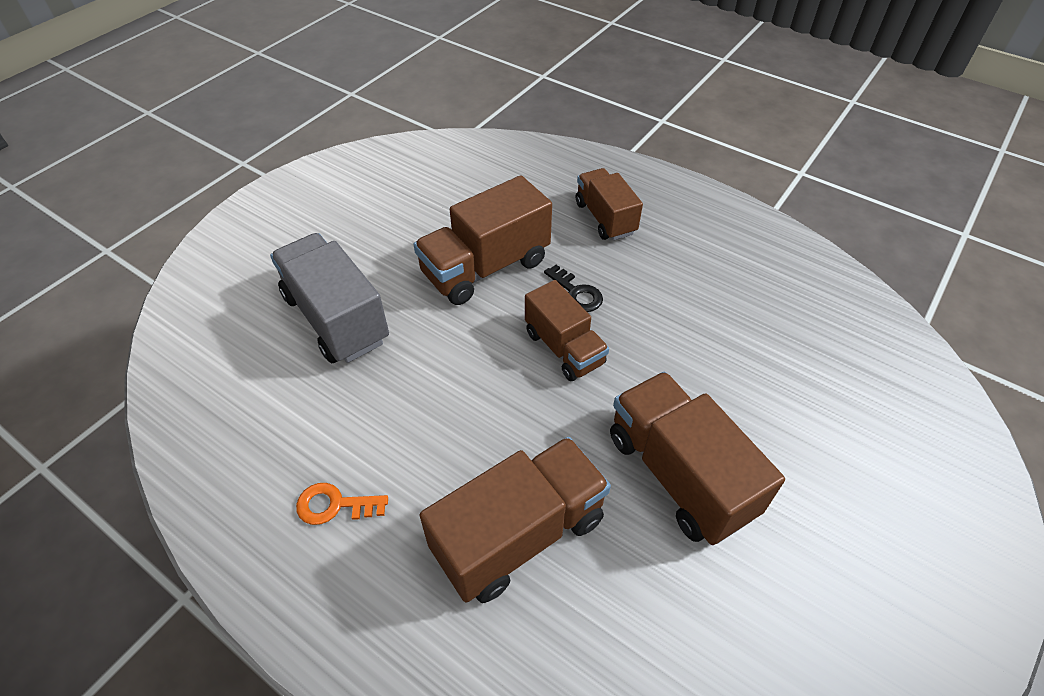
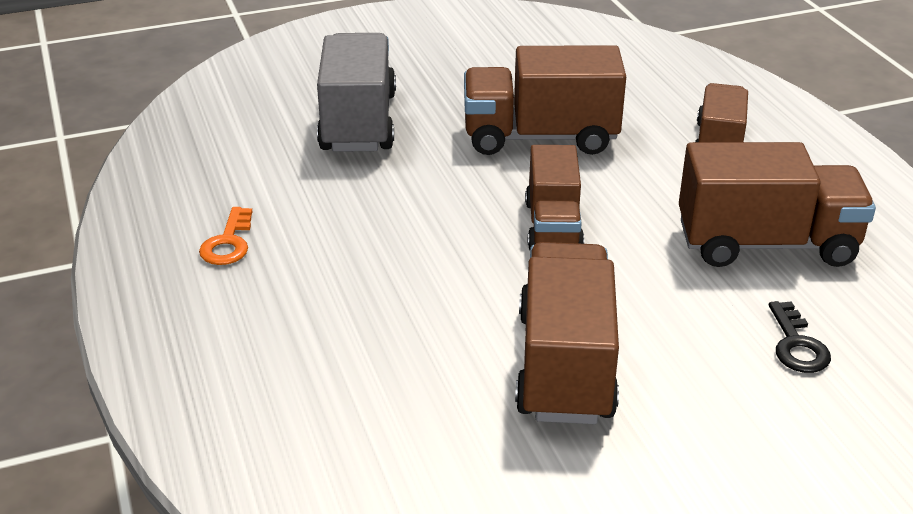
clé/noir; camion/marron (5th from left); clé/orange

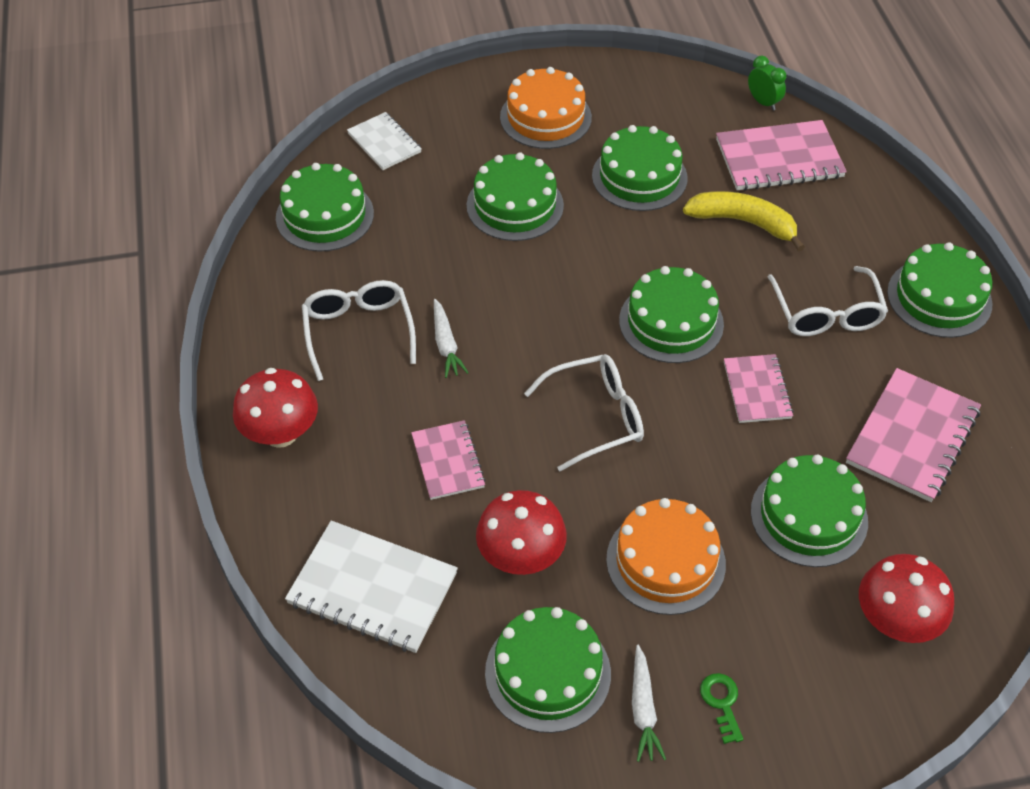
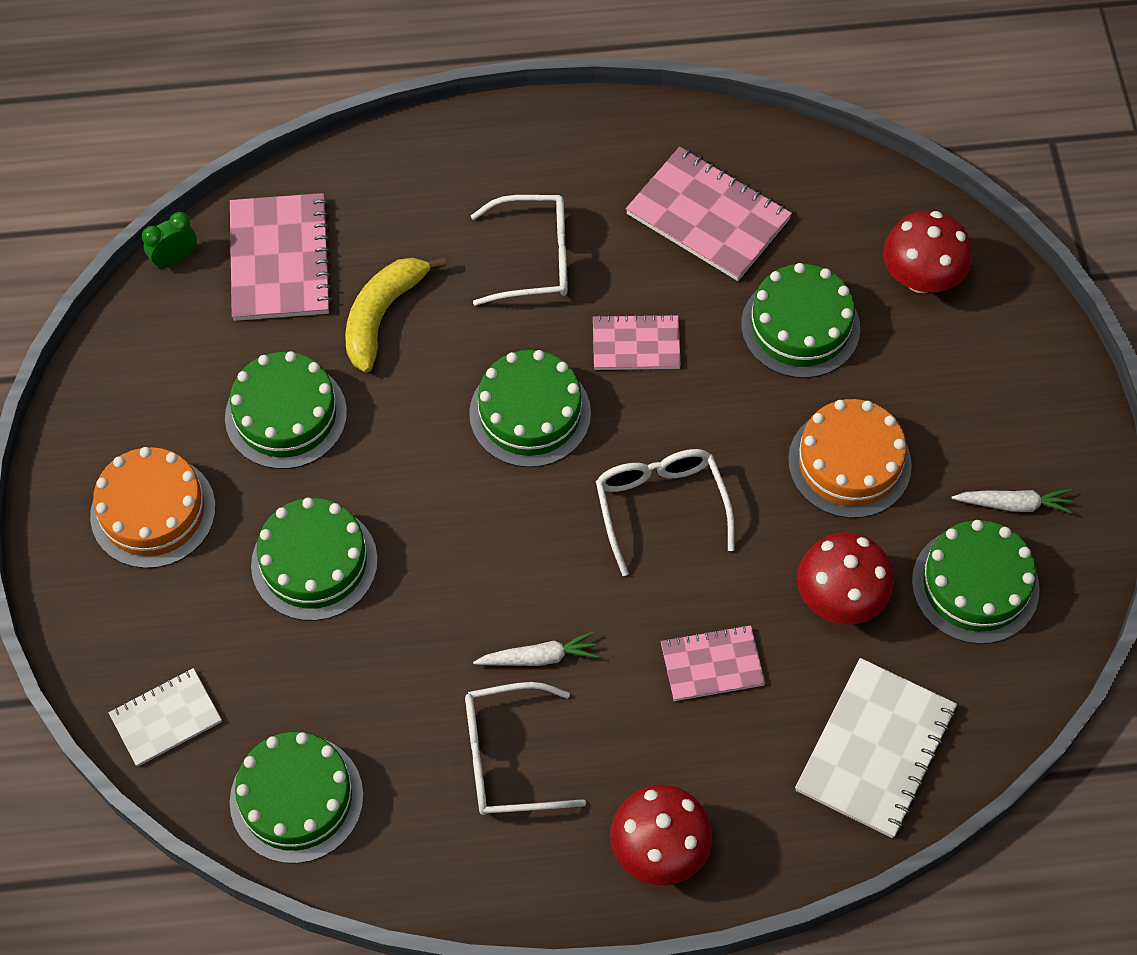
gâteau/vert (7th from left in the first image); clé/vert

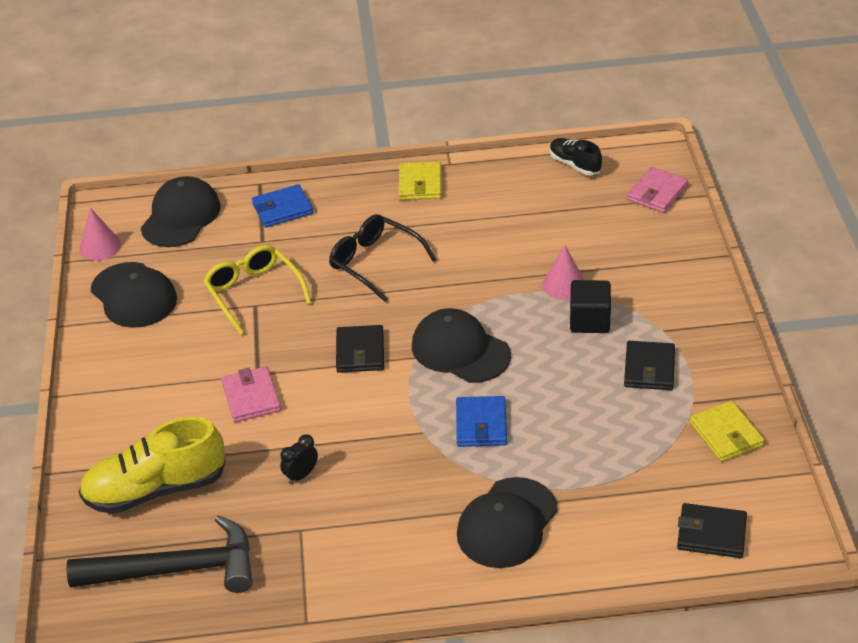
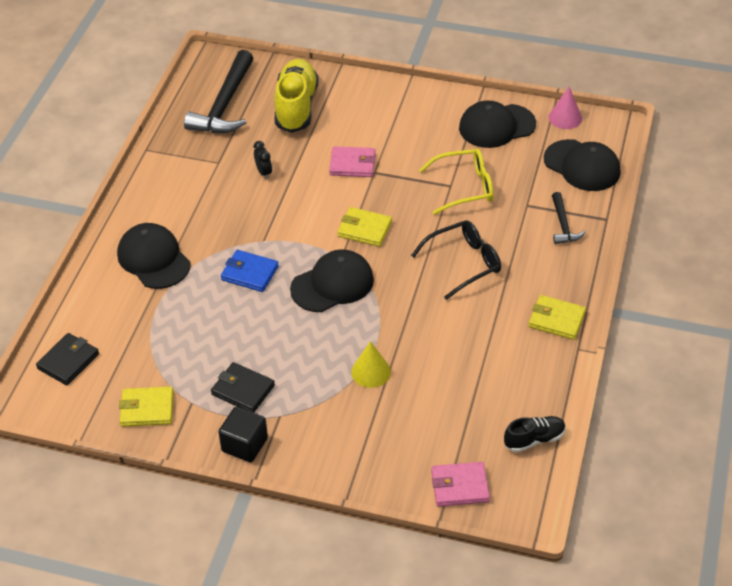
portefeuille/rose (2nd from left); marteau/noir (2nd from left); cône/jaune; cube/noir; portefeuille/jaune (2nd from left)

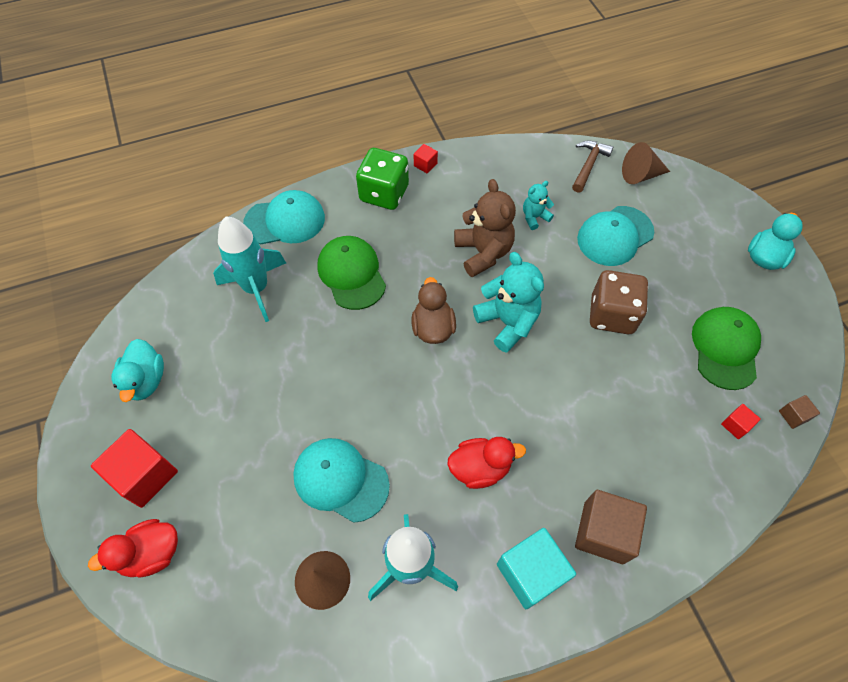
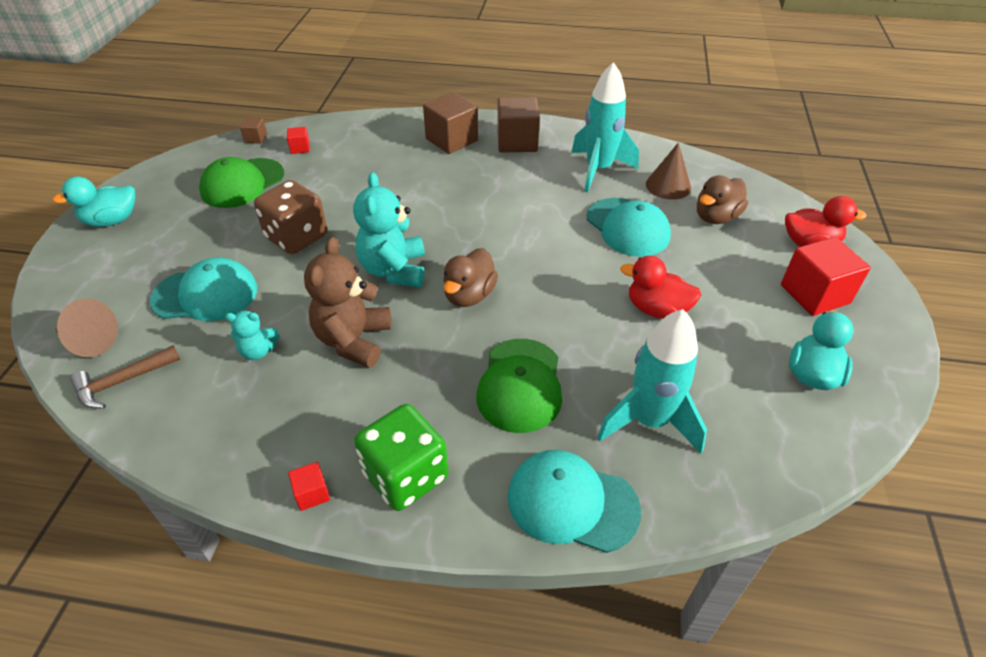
canard/rouge (1st from left); cube/marron (3rd from left); canard/marron (2nd from left)

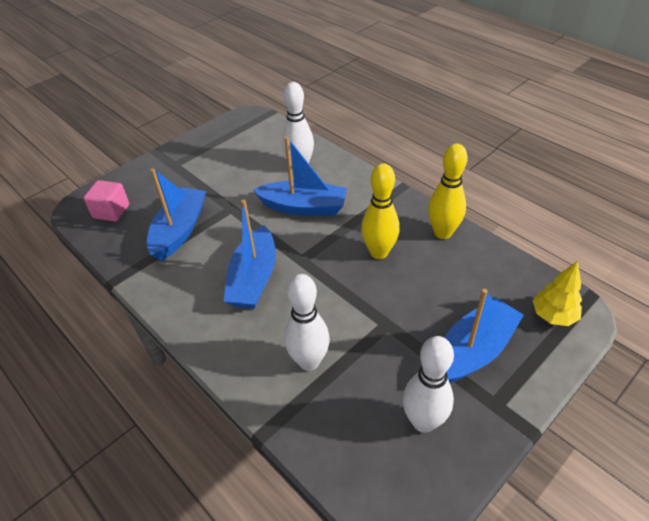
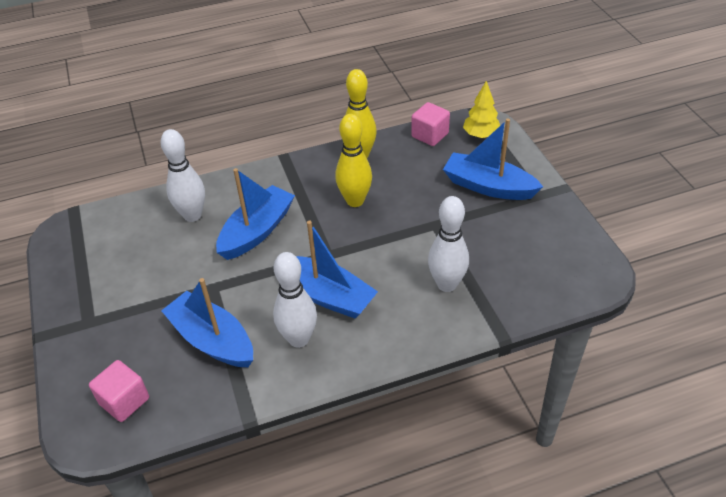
bateau/bleu (4th from left); quille/blanc (2nd from left); cube/rose (2nd from left)

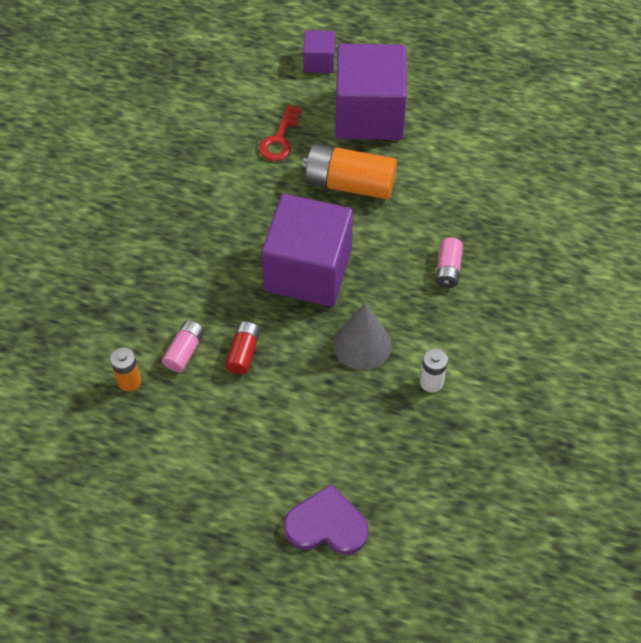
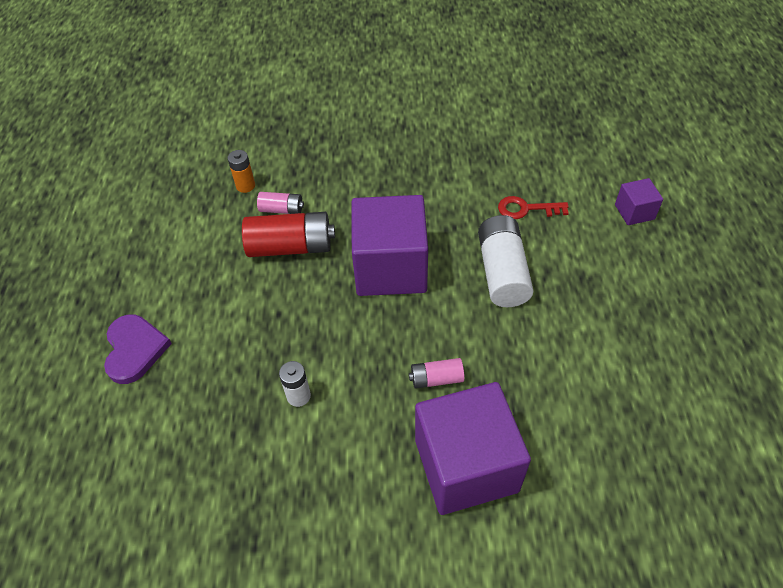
cube/violet (2nd from left); pile/blanc (2nd from left); cône/gris; pile/rouge

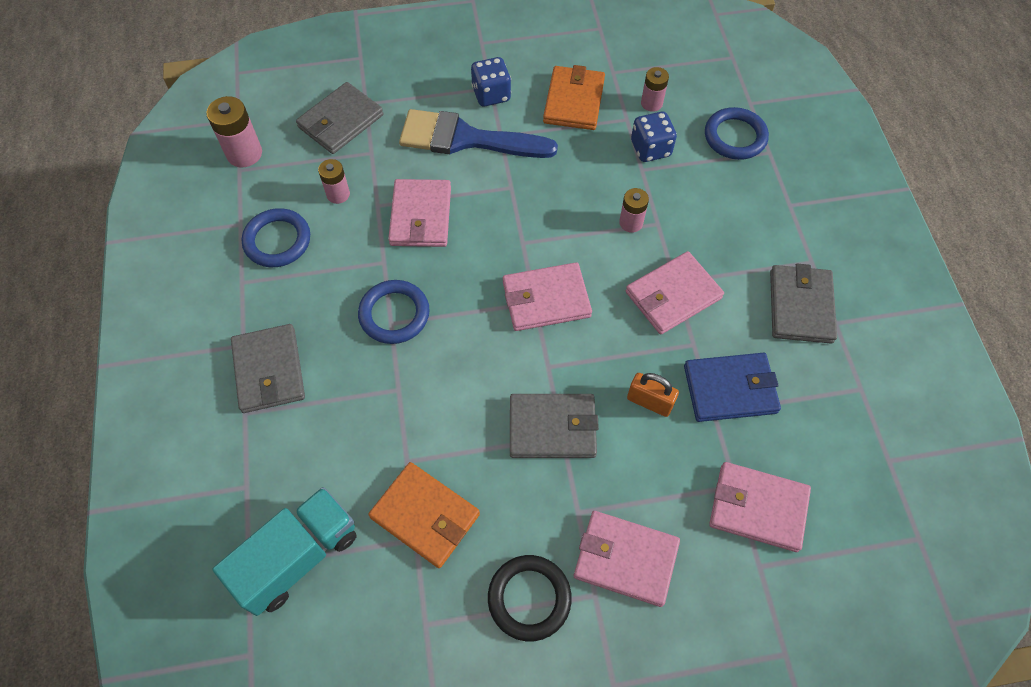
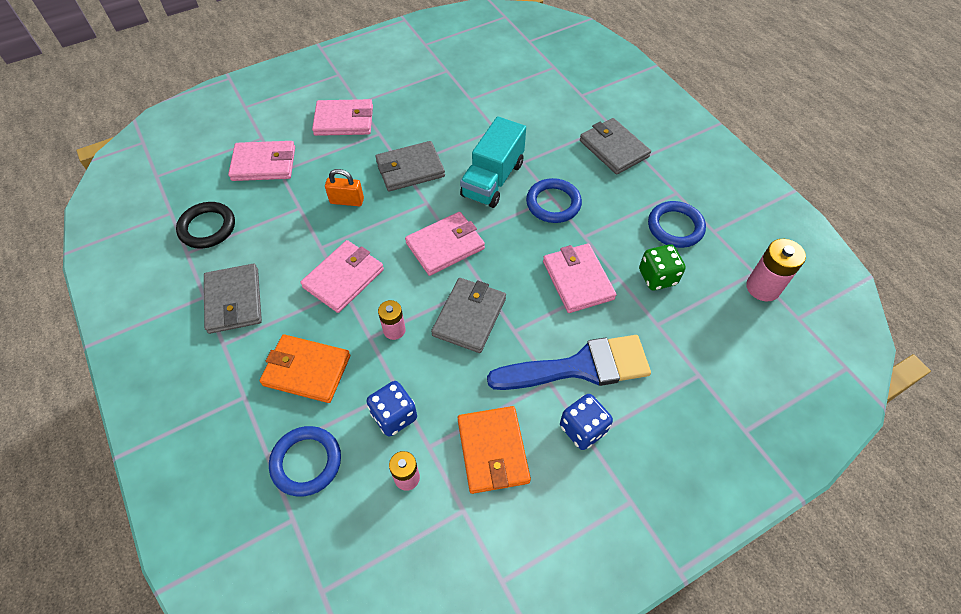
portefeuille/gris (3rd from left); dé/vert; portefeuille/bleu; portefeuille/orange (1st from left); camion/turquoise; anneau/noir

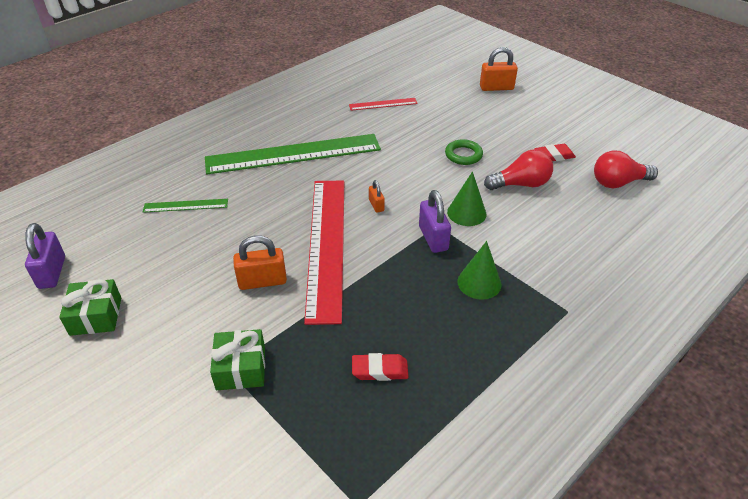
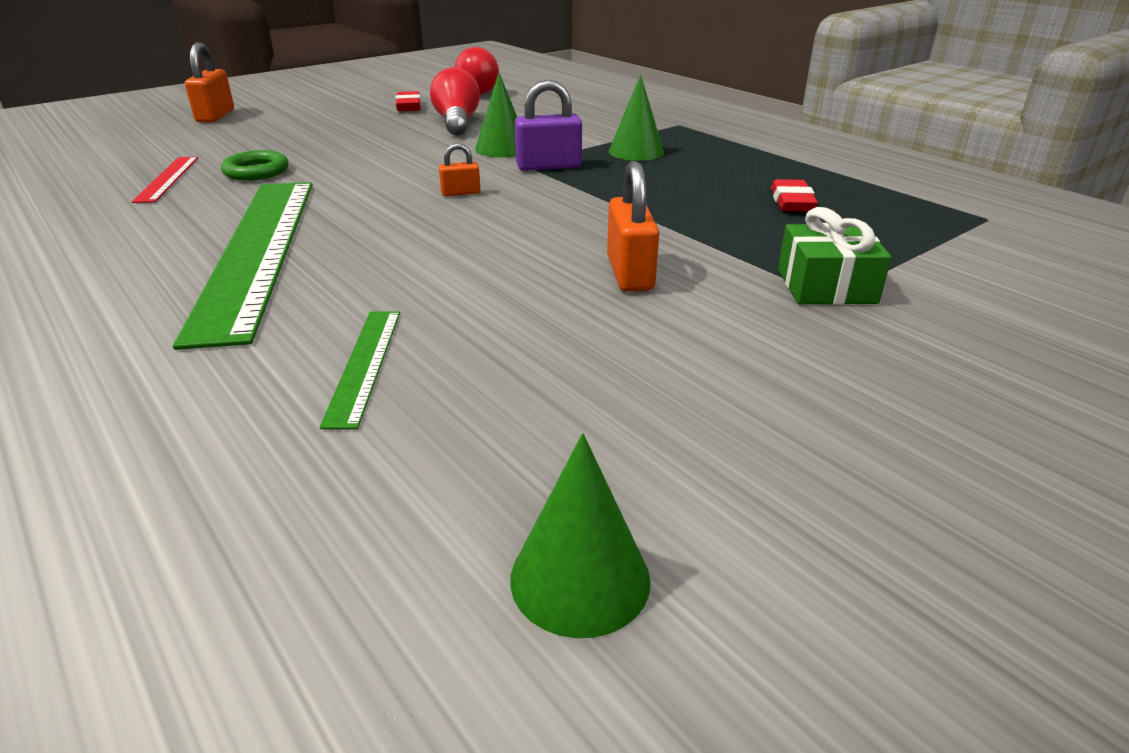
anneau/vert; règle/rouge (1st from left in the first image); cône/vert (2nd from left); cadeau/vert (1st from left in the first image)

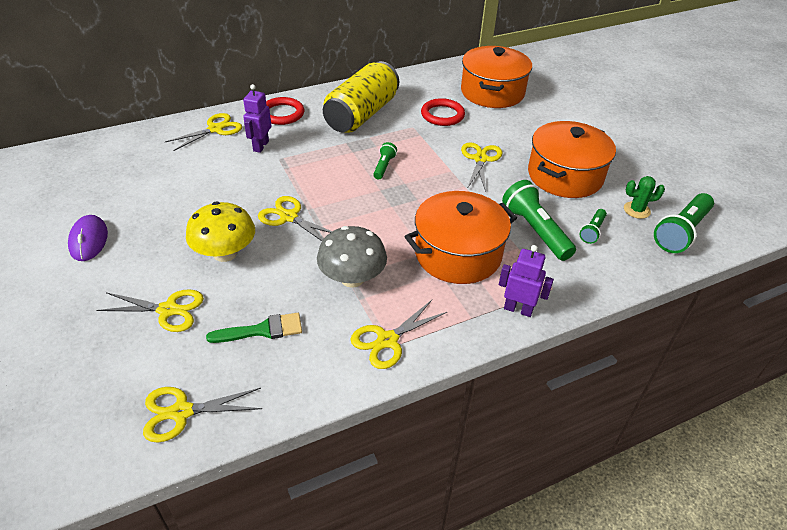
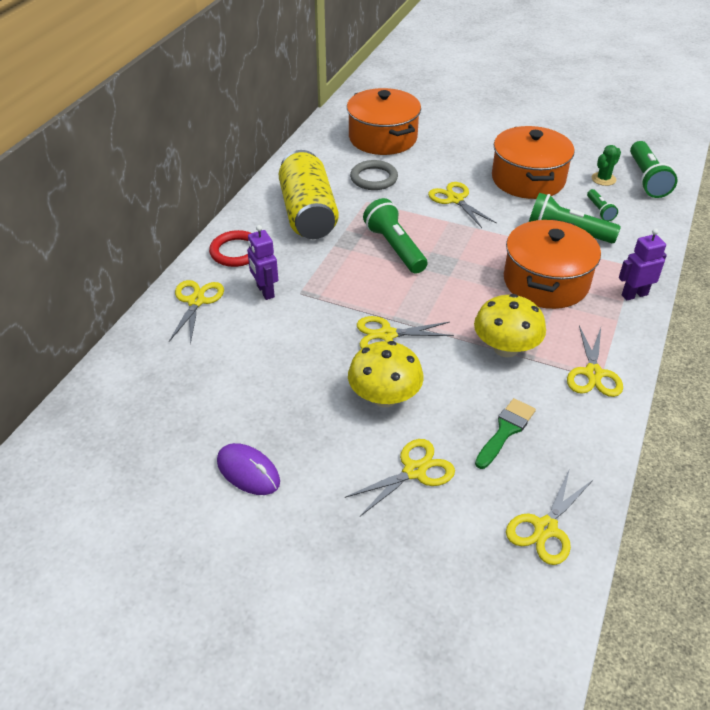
anneau/gris; lampe de poche/vert (1st from left); champignon/jaune (2nd from left)

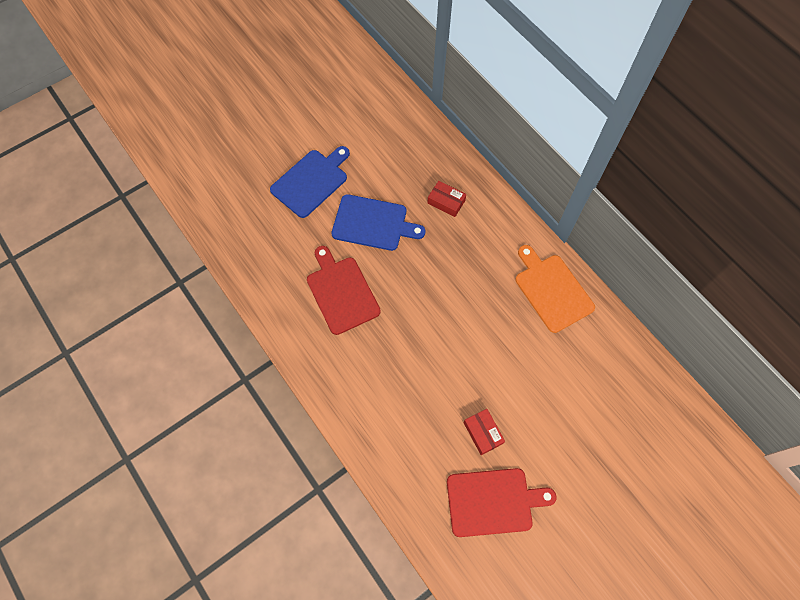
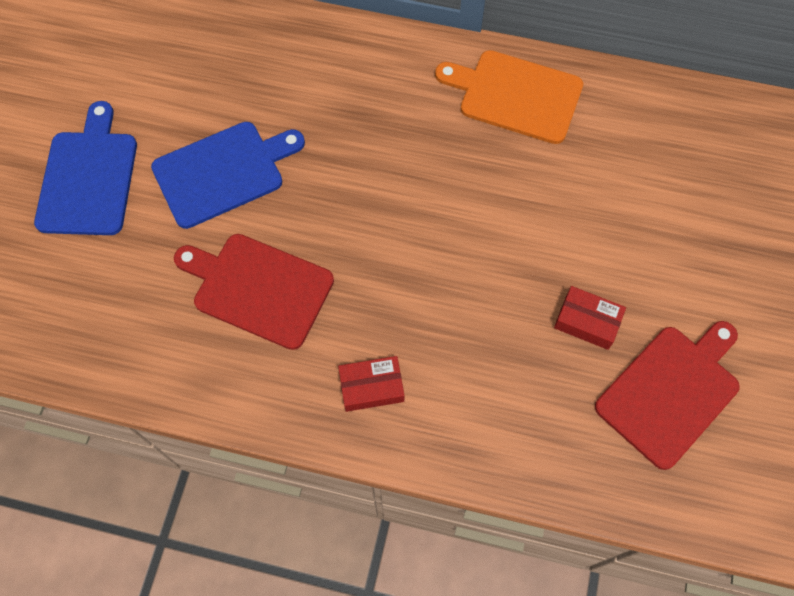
boîte/rouge (1st from left)

